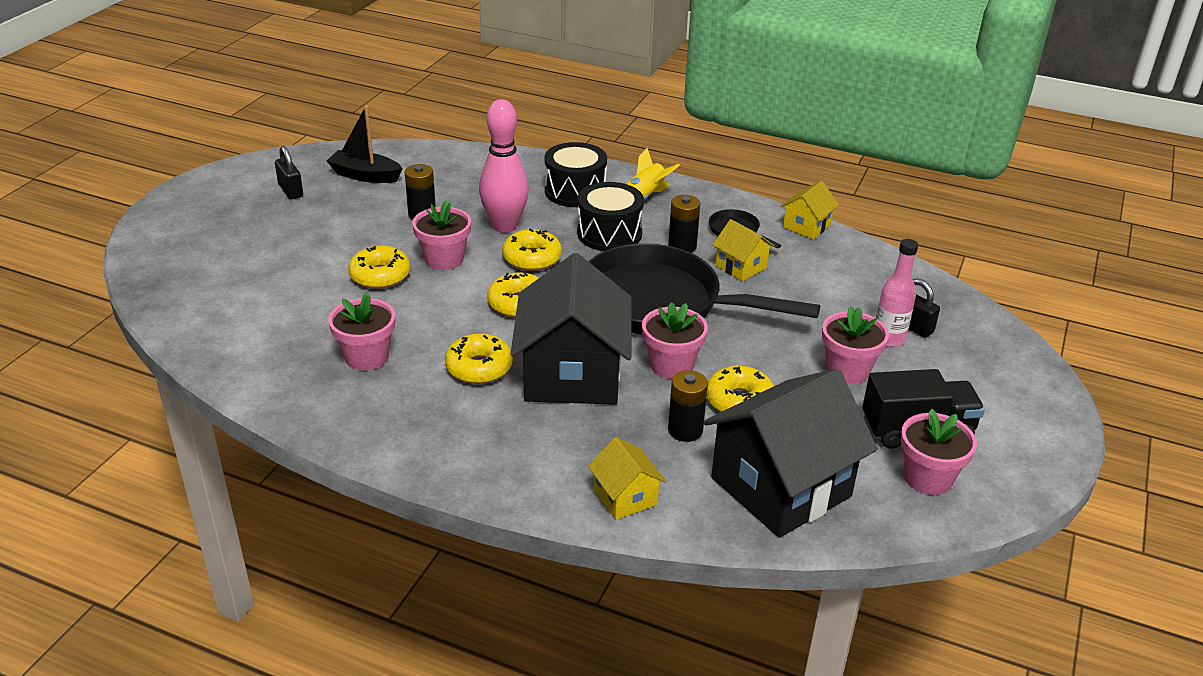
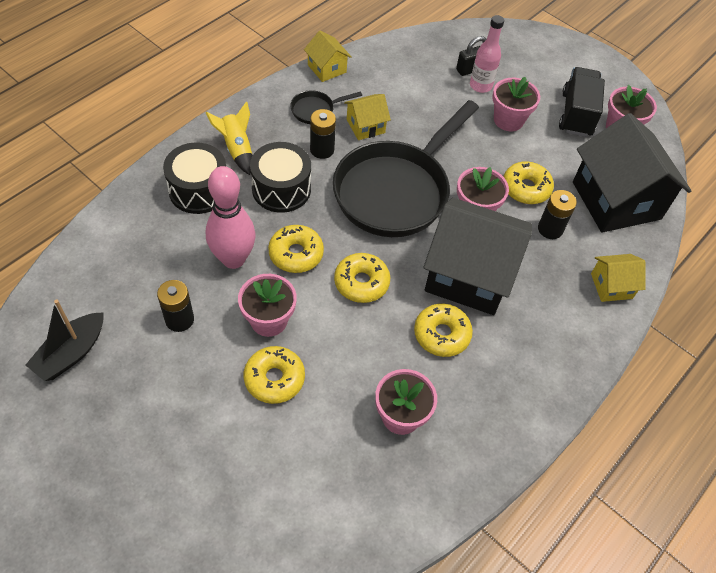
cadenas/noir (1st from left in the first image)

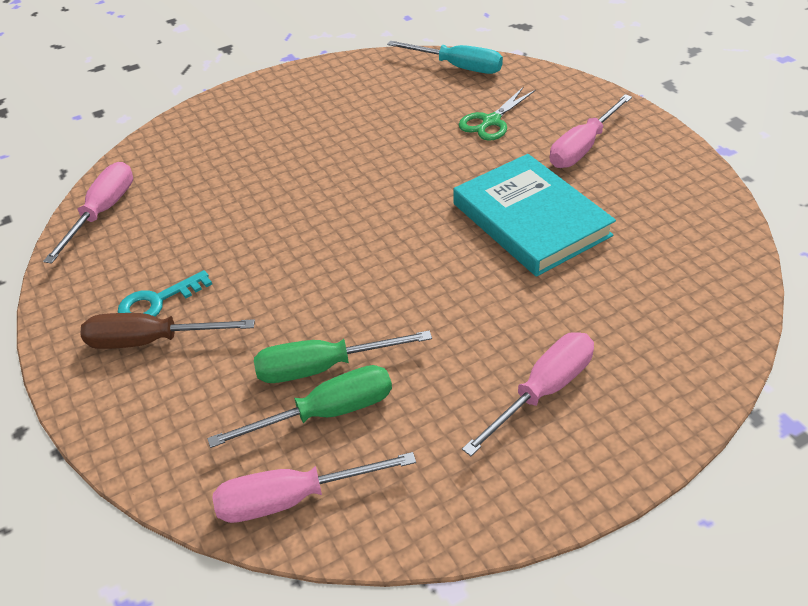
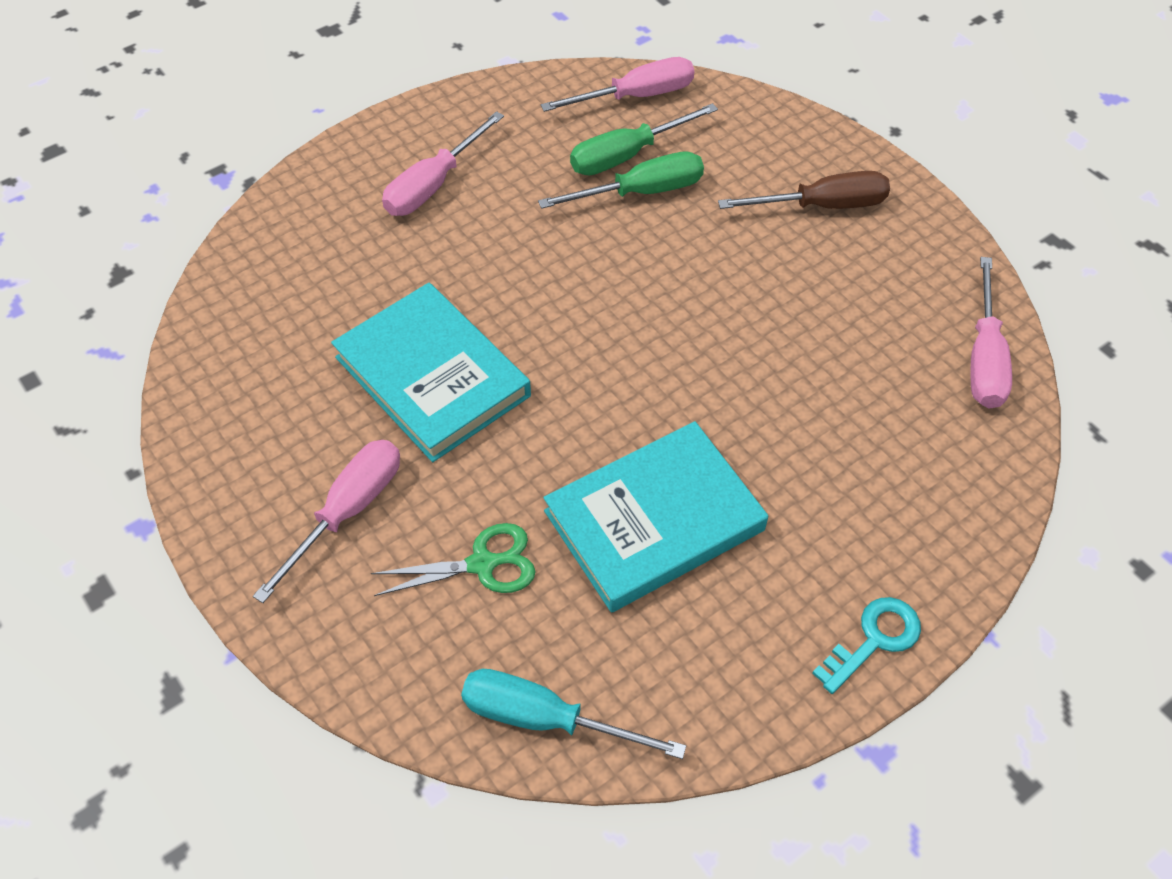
ciseaux/vert; clé/turquoise; livre/turquoise (2nd from left)

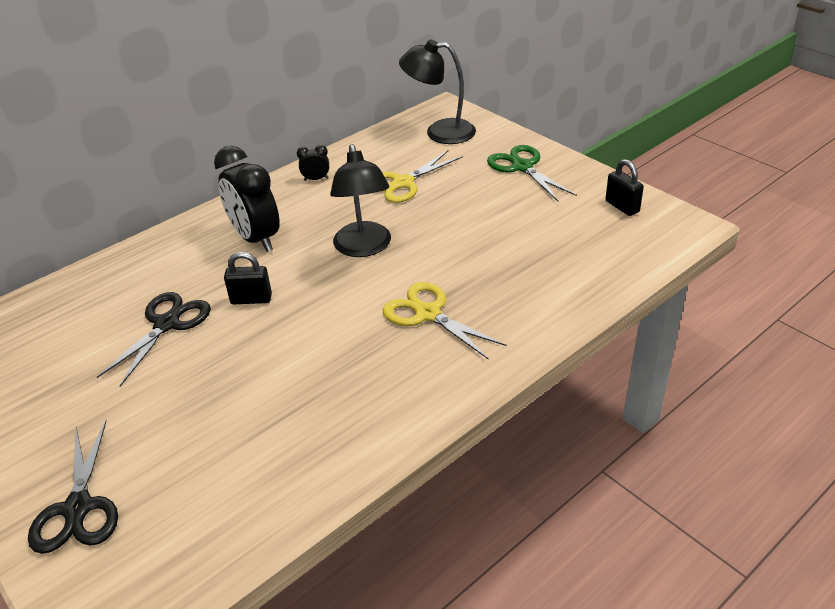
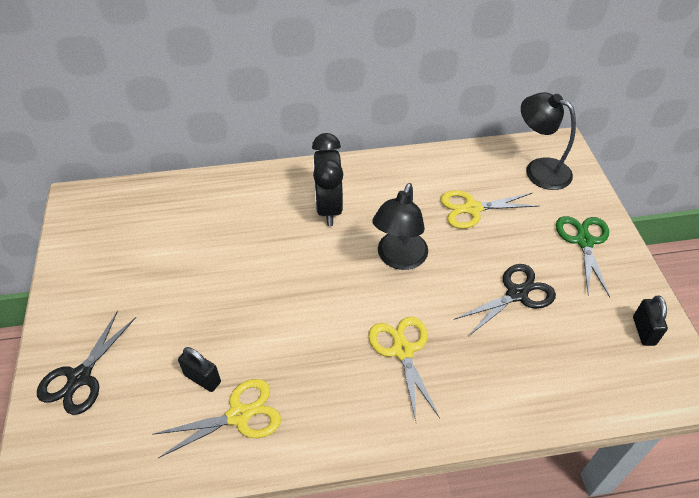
réveil/noir (2nd from left in the first image); cadenas/noir (1st from left); ciseaux/noir (2nd from left); ciseaux/jaune (1st from left)

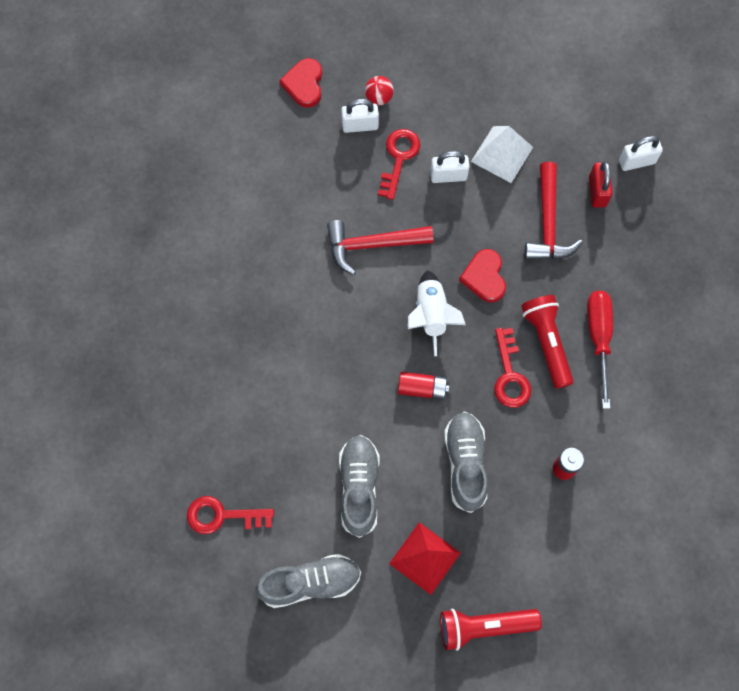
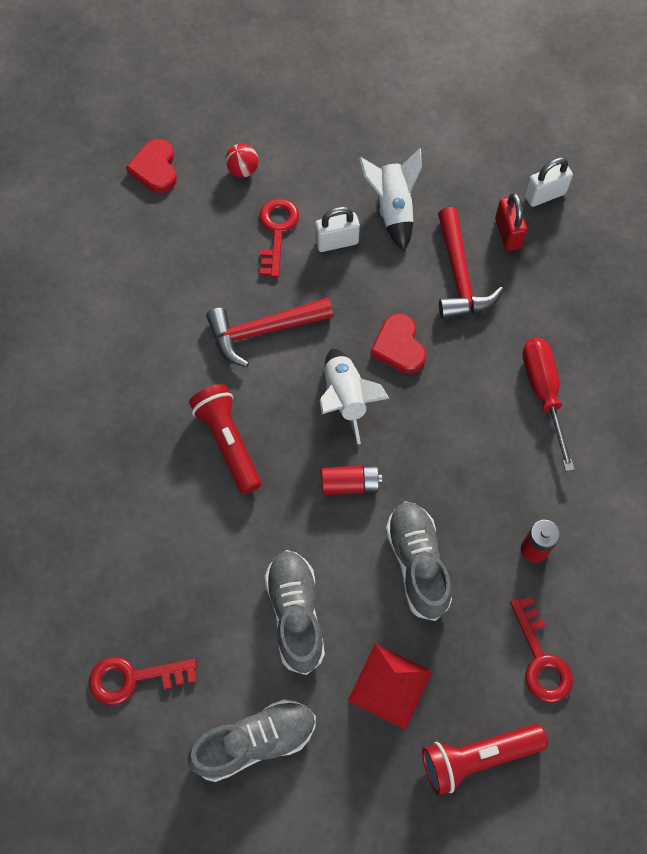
cadenas/blanc (1st from left in the first image); fusée/blanc (2nd from left); lampe de poche/rouge (1st from left); clé/rouge (3rd from left)

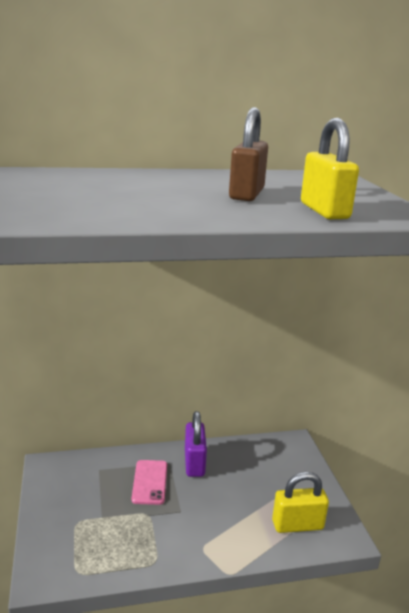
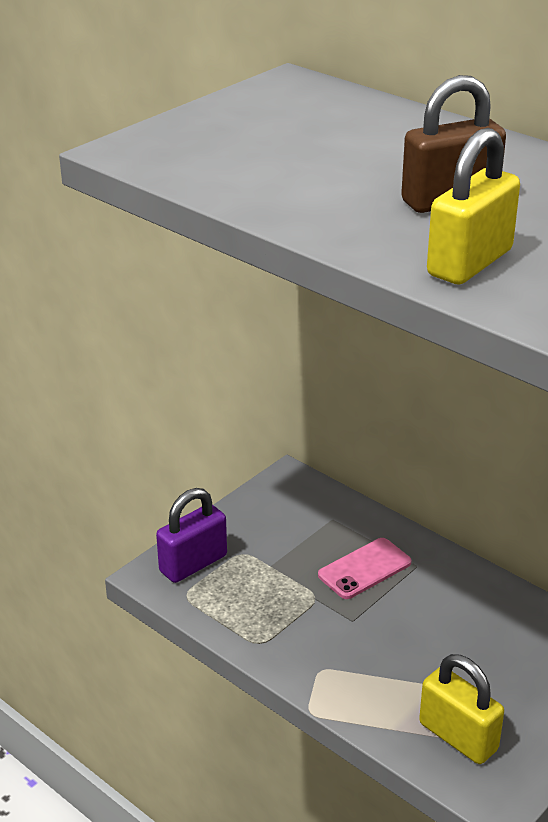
cadenas/violet

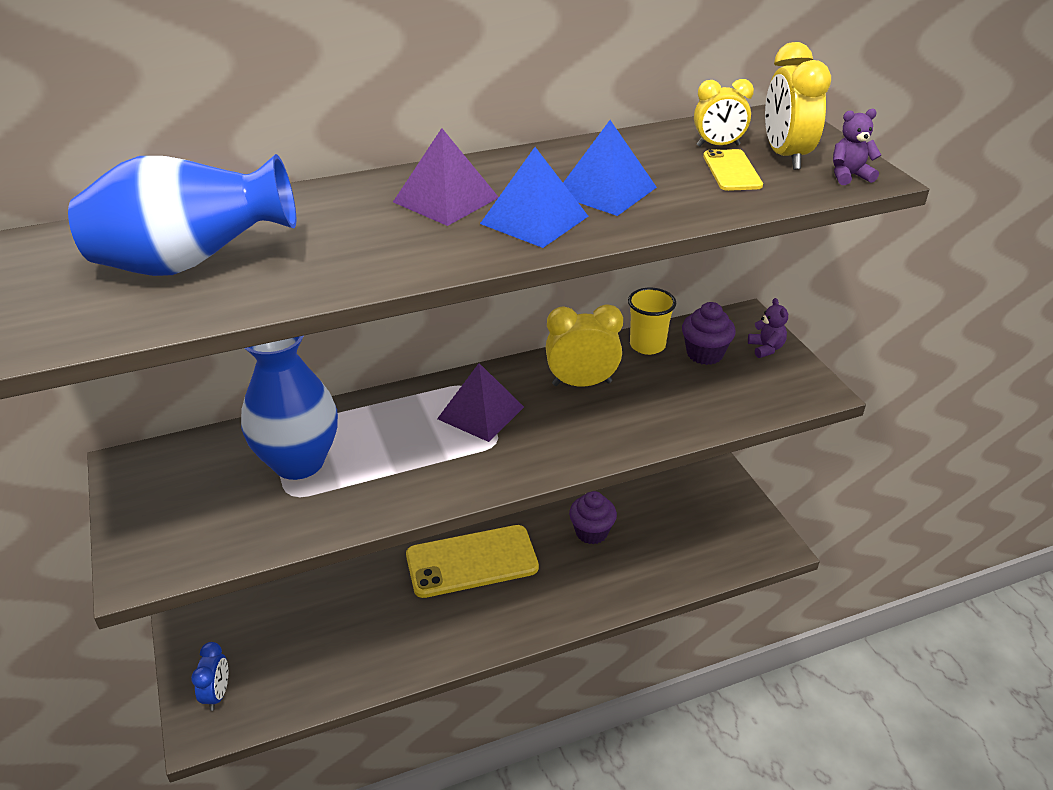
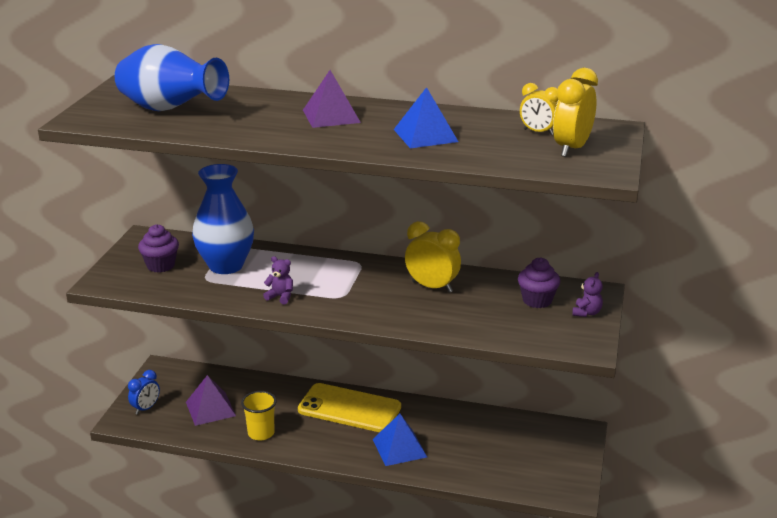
ours en peluche/violet (1st from left); pyramide/bleu (1st from left); téléphone/jaune (2nd from left in the first image); gobelet/jaune; pyramide/violet (1st from left); muffin/violet (1st from left)

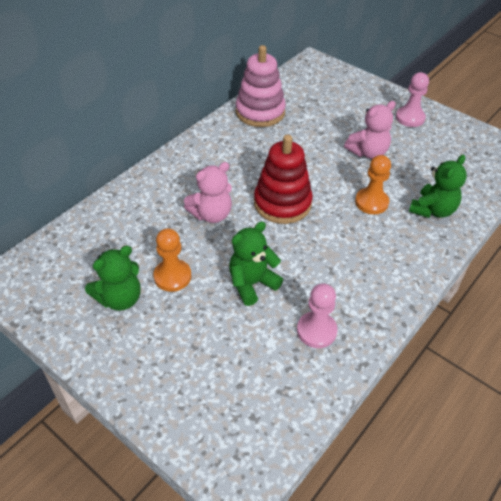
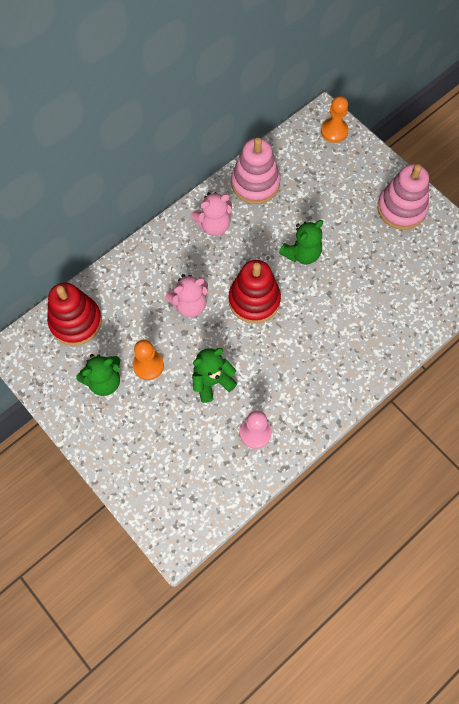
jouet à empiler/rose (2nd from left); ours en peluche/rose (2nd from left); pion/orange (2nd from left); ours en peluche/vert (3rd from left); jouet à empiler/rouge (1st from left)

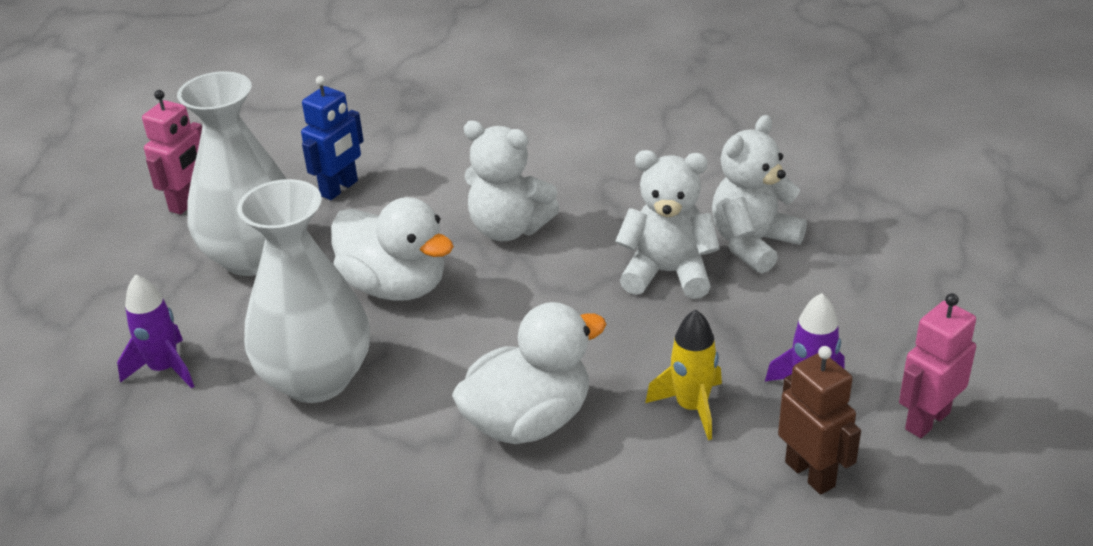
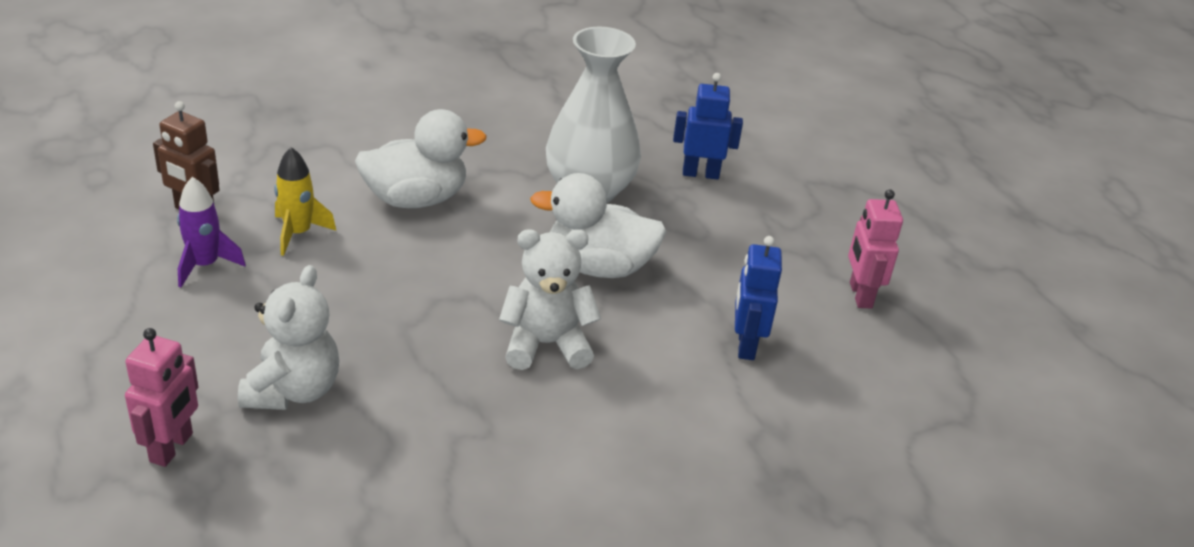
vase/blanc (1st from left in the first image); ours en peluche/blanc (2nd from left in the first image); robot/bleu (1st from left); robot/rose (1st from left); canard/blanc (1st from left)

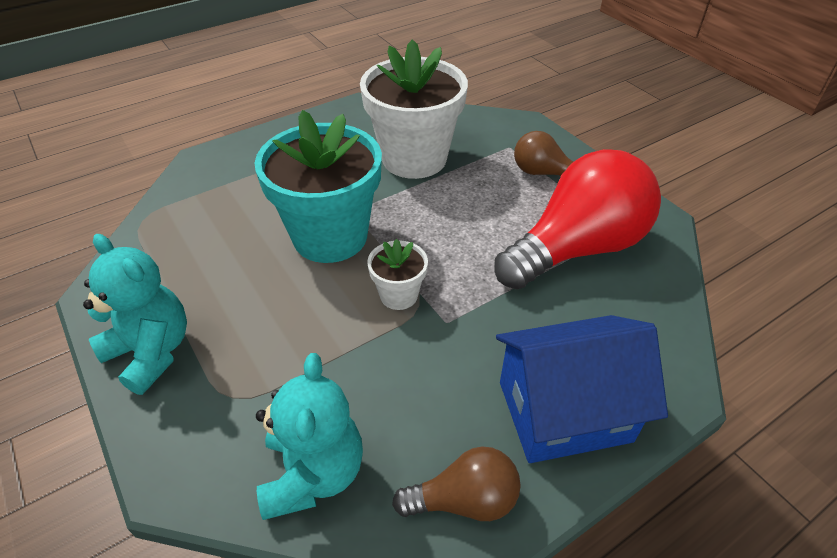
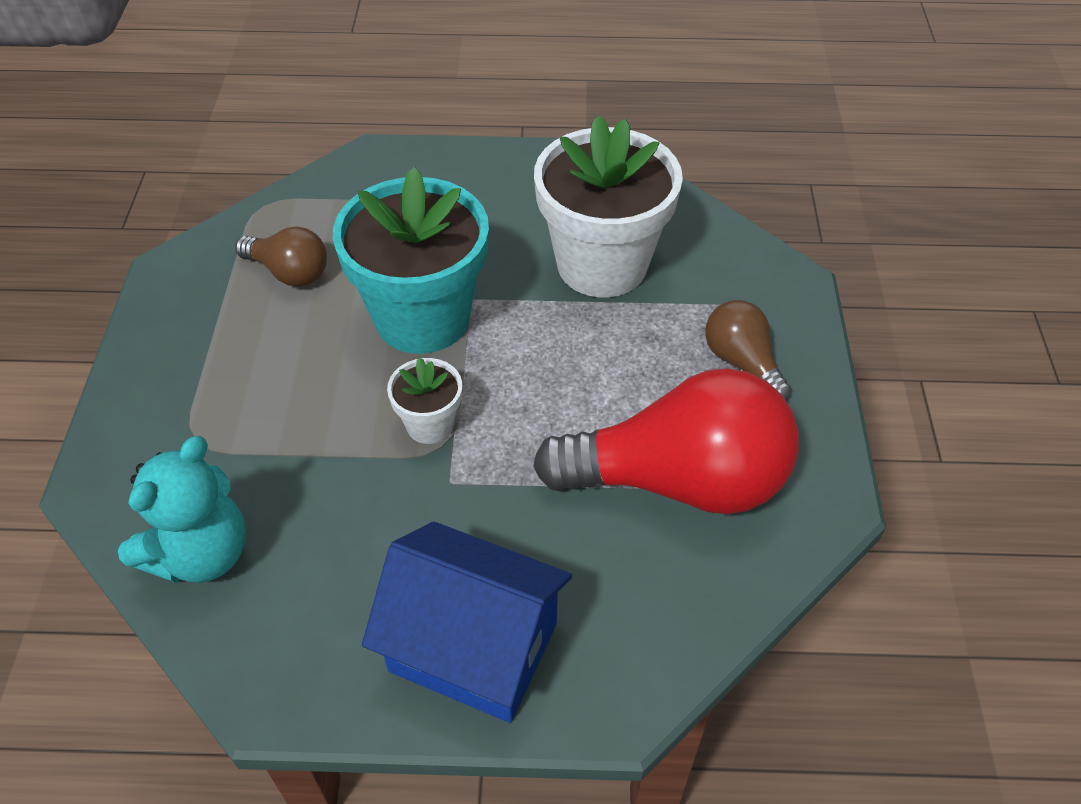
ours en peluche/turquoise (1st from left in the first image); ampoule/marron (1st from left)

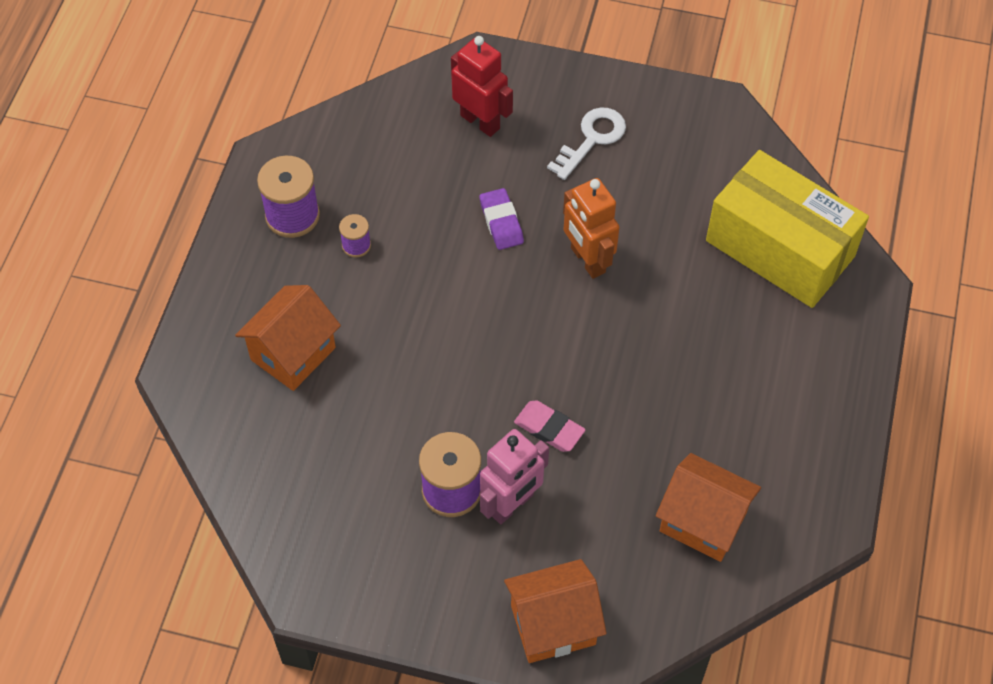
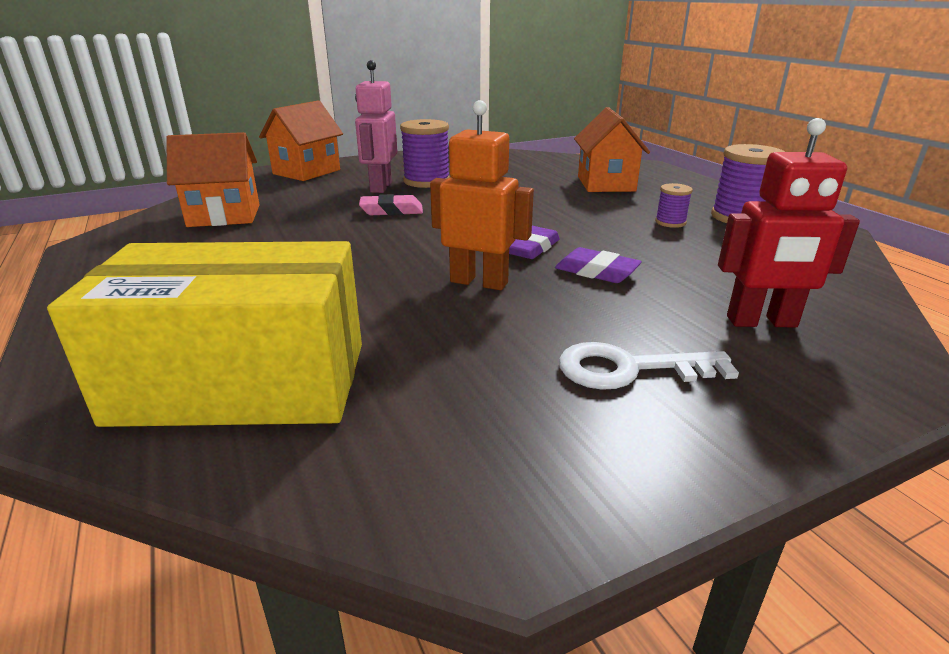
clé/blanc; gomme/violet (1st from left)

